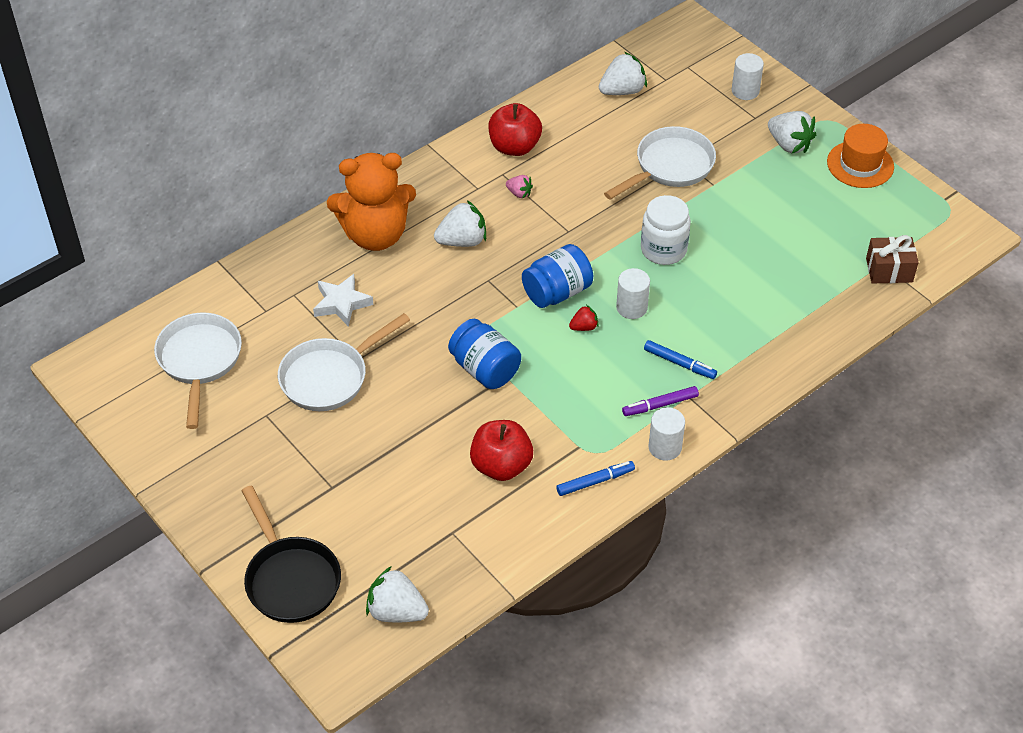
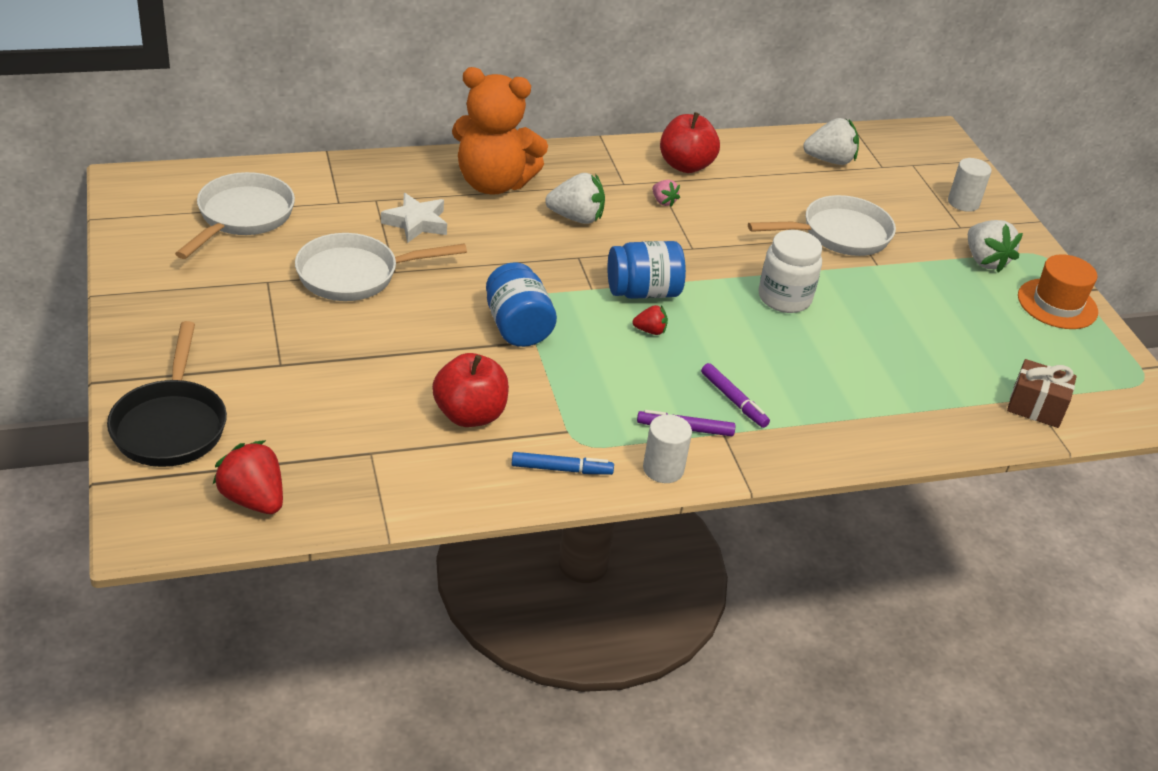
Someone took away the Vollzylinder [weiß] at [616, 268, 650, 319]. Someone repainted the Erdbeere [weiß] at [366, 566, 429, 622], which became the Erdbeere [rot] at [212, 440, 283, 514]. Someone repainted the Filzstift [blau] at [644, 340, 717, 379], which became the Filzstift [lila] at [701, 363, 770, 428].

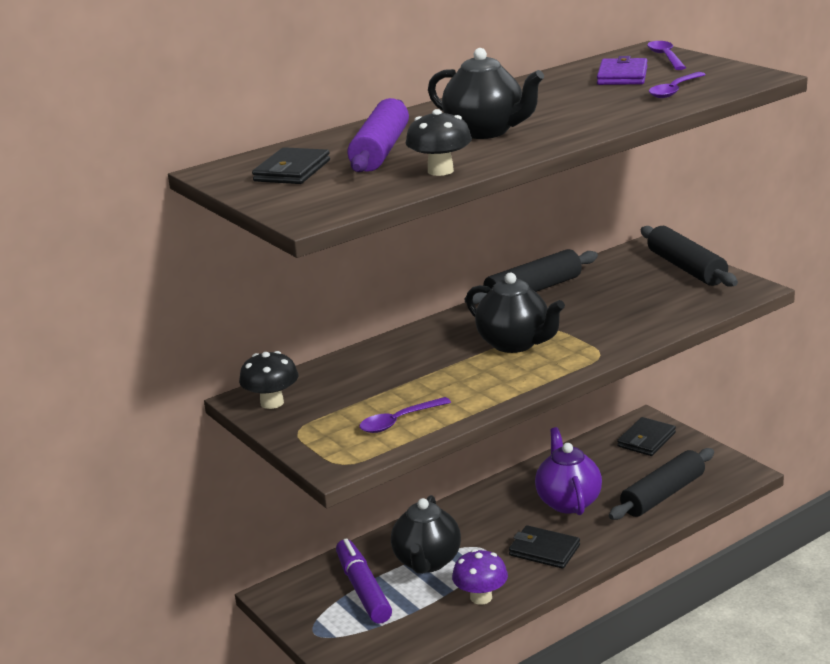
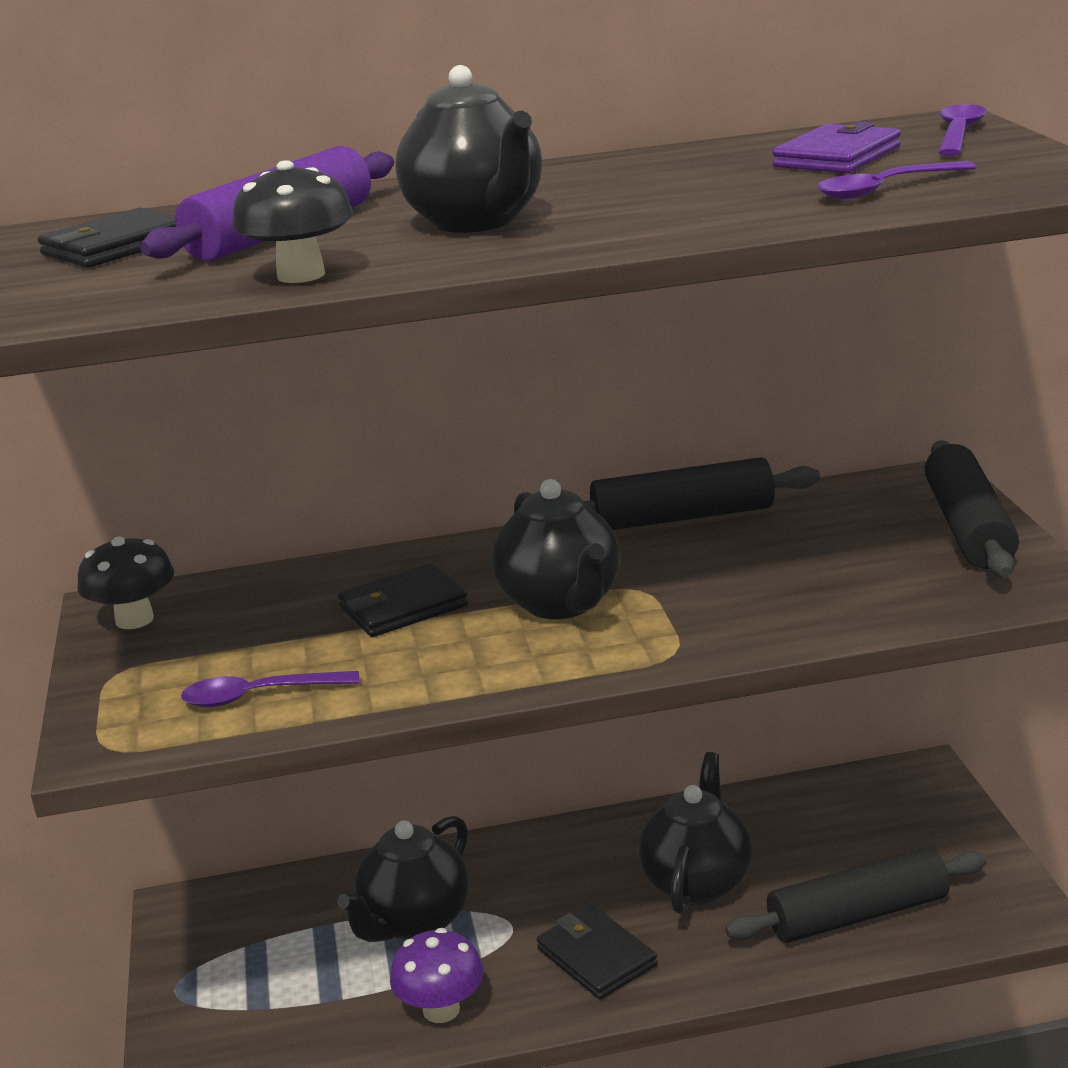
Someone took away the Filzstift [lila] at [336, 538, 392, 624]. Someone carried the Geldbörse [schwarz] from [617, 417, 676, 456] to [338, 563, 468, 637]. Someone repainted the Teekanne [lila] at [535, 427, 602, 515], which became the Teekanne [schwarz] at [638, 752, 753, 914].

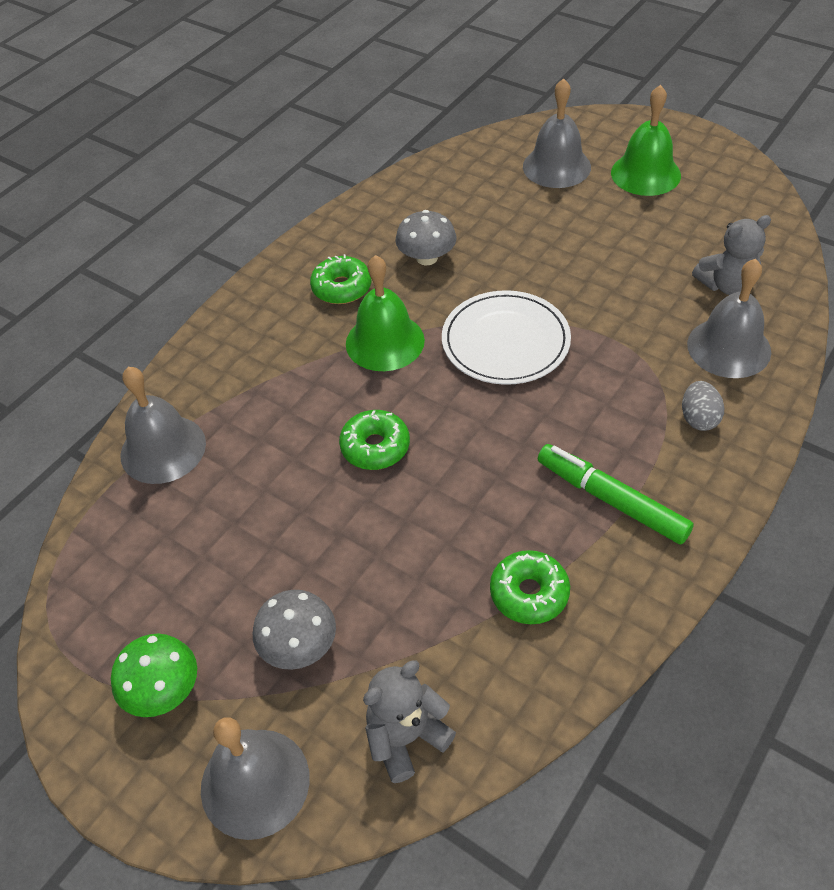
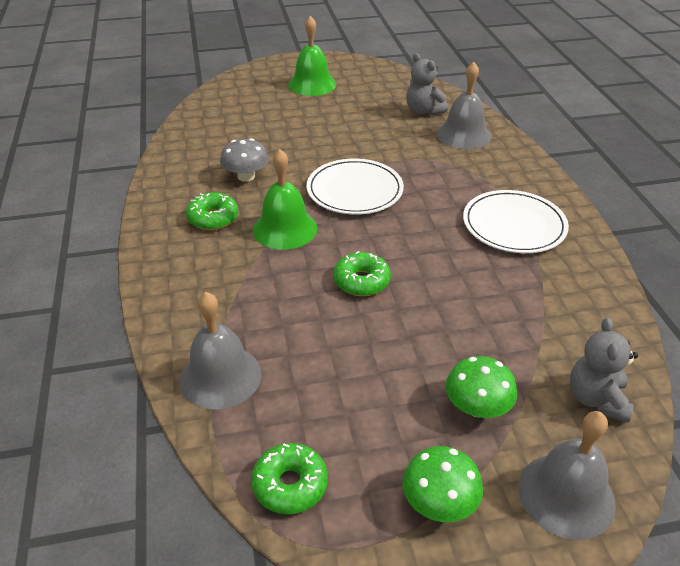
Someone took away the Glocke [grau] at [523, 78, 591, 188]. Someone took away the Ei [grau] at [682, 381, 724, 431]. Someone carried the Donut [grün] from [490, 550, 570, 624] to [251, 443, 328, 514]. Someone swapped the Filzstift [grün] at [538, 444, 694, 545] for the Teller [weiß] at [463, 190, 569, 253]. Someone repainted the Pilz [grau] at [253, 590, 336, 670], which became the Pilz [grün] at [446, 356, 517, 418]. Someone rotated the Teddybär [grau] at [692, 215, 771, 295] by 120 degrees clockwise.

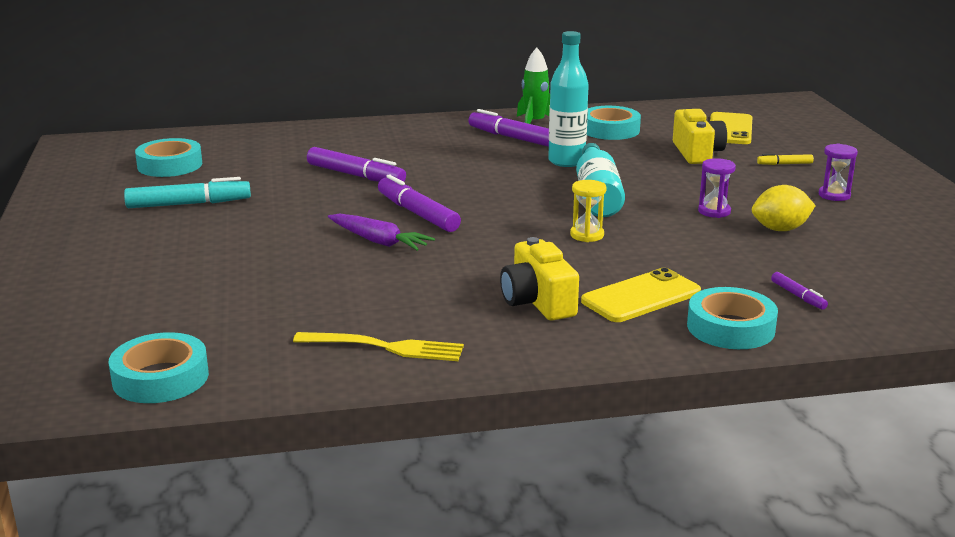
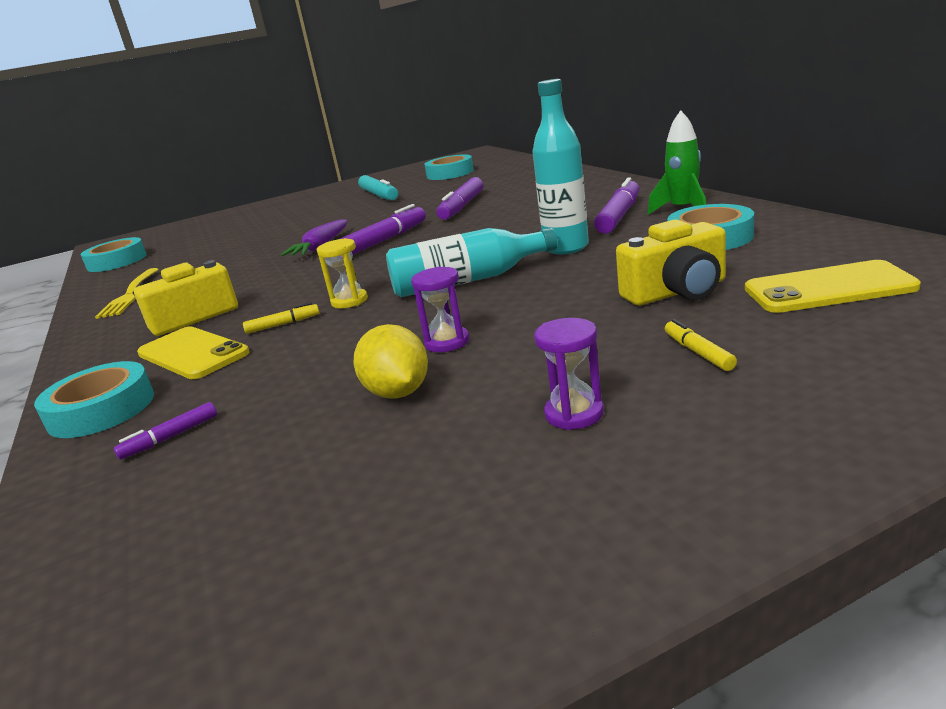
Someone put down the Filzstift [gelb] at [243, 302, 319, 334].

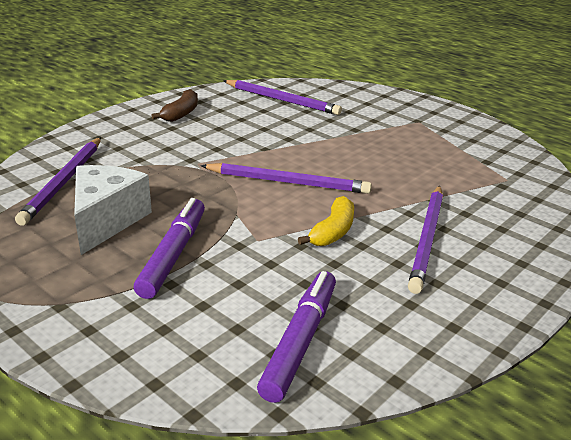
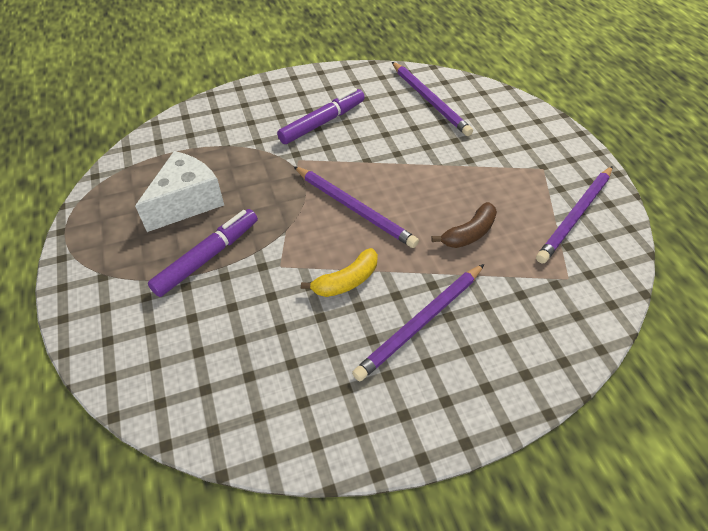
Someone carried the Bleistift [lila] from [15, 137, 101, 226] to [536, 166, 613, 263]. Someone carried the Banane [braun] from [151, 89, 198, 122] to [431, 202, 497, 248]. Someone carried the Filzstift [lila] from [257, 271, 336, 403] to [277, 88, 365, 144].

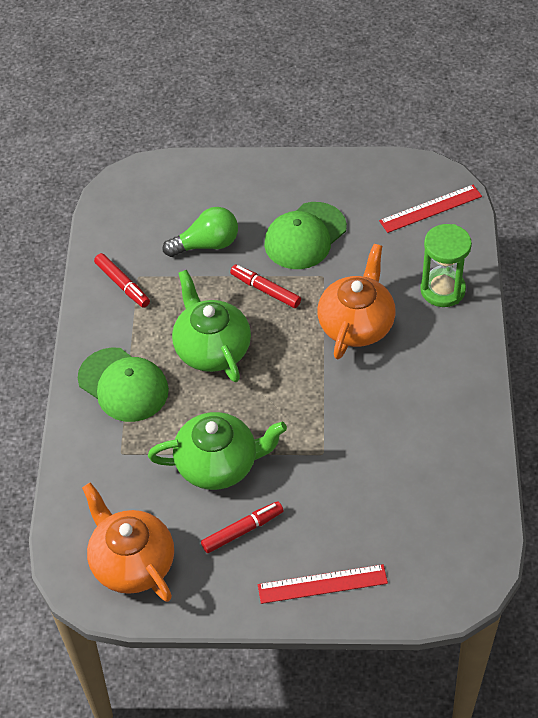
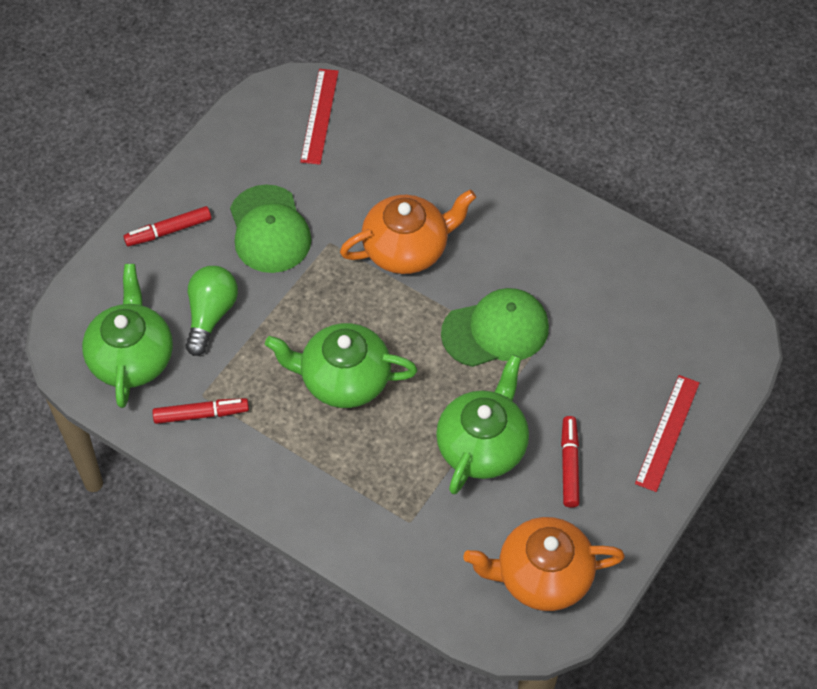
Someone took away the Sanduhr [grün] at [420, 224, 472, 307]. Someone put down the Teekanne [grün] at [82, 264, 173, 408]. Someone carried the Kappe [grün] from [78, 347, 169, 422] to [441, 288, 549, 367]. Someone carried the Filzstift [rot] from [230, 265, 301, 308] to [123, 206, 211, 246]. Someone rotated the Teekanne [orange] at [317, 244, 396, 359] by 105 degrees clockwise.

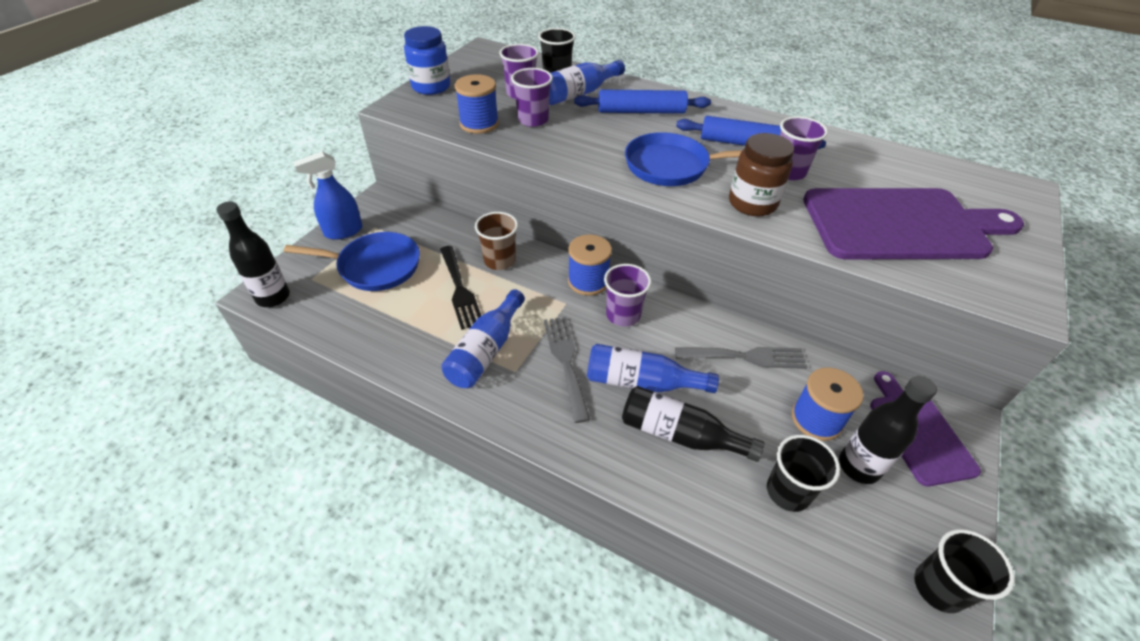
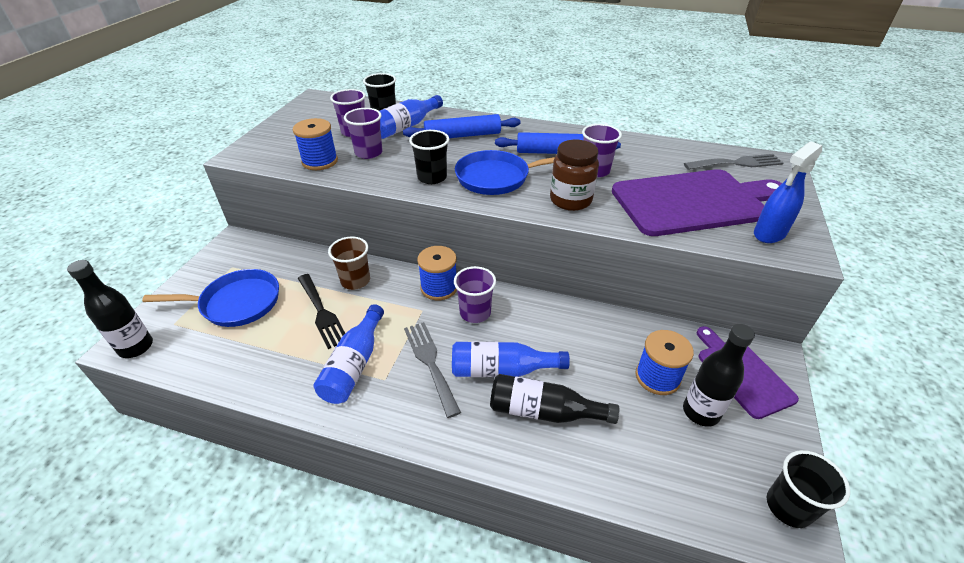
Someone took away the Einmachglas [blau] at [404, 26, 450, 95]. Someone carried the Sprühflasche [blau] from [293, 152, 363, 240] to [754, 141, 822, 243]. Someone carried the Gabel [grau] from [675, 347, 808, 369] to [684, 154, 784, 170]. Someone carried the Becher [schwarz] from [767, 435, 840, 512] to [409, 130, 449, 184].

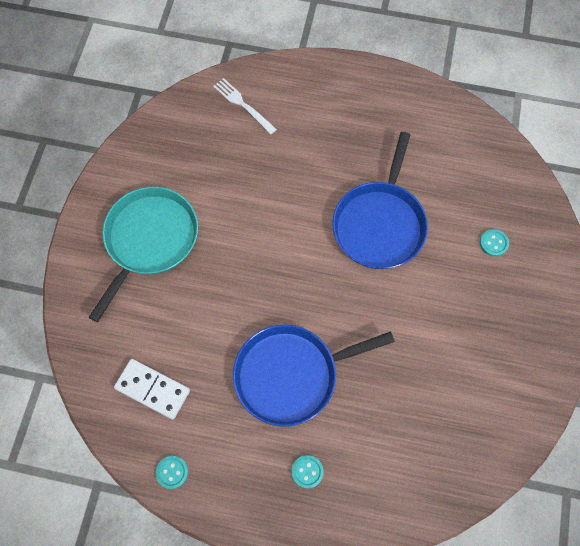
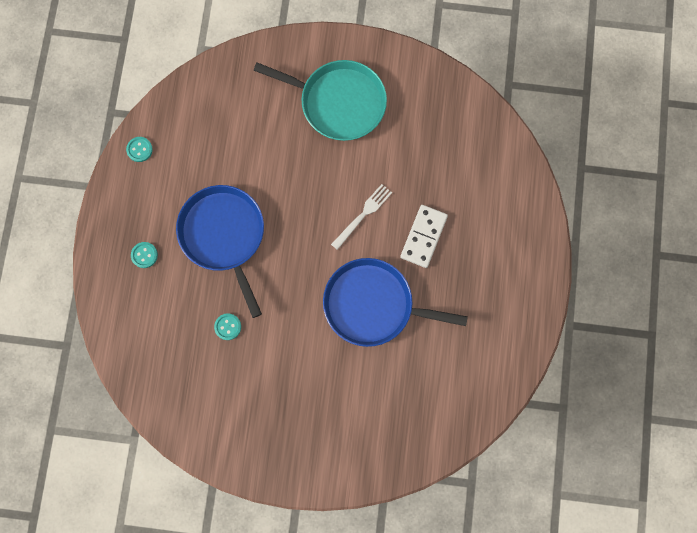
Someone carried the Dominostein [weiß] from [114, 359, 190, 420] to [400, 205, 448, 268]. Someone carried the Gabel [weiß] from [213, 78, 277, 135] to [331, 184, 392, 250]. Someone carried the Knopf [türkis] from [480, 229, 509, 257] to [214, 313, 241, 340].

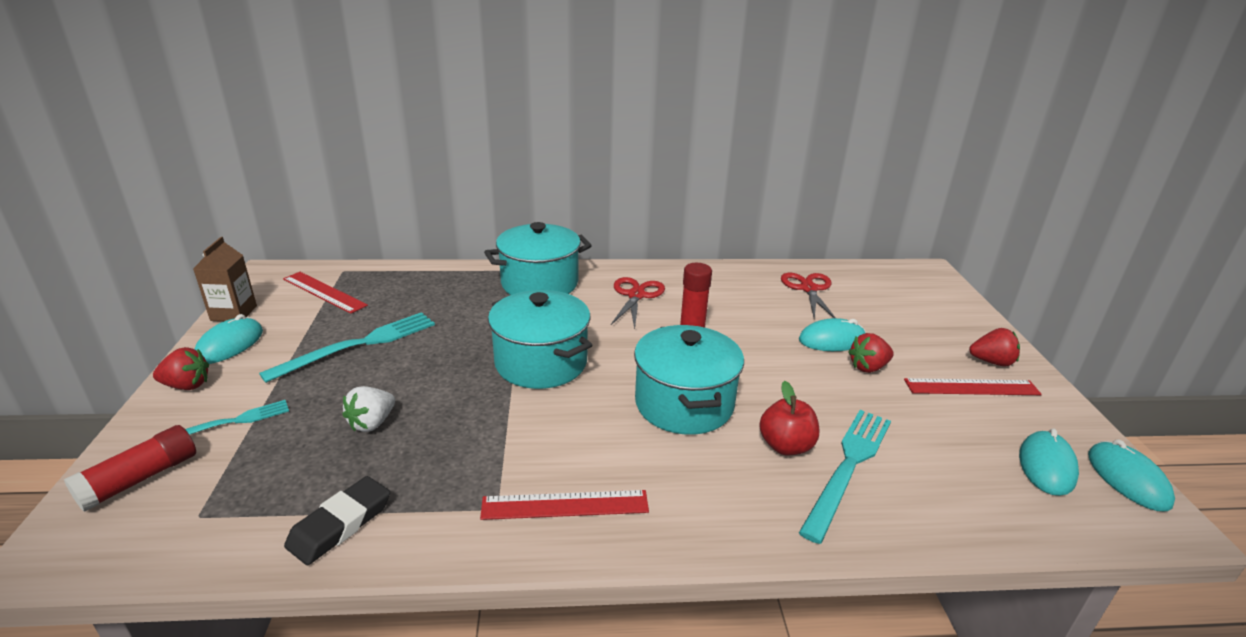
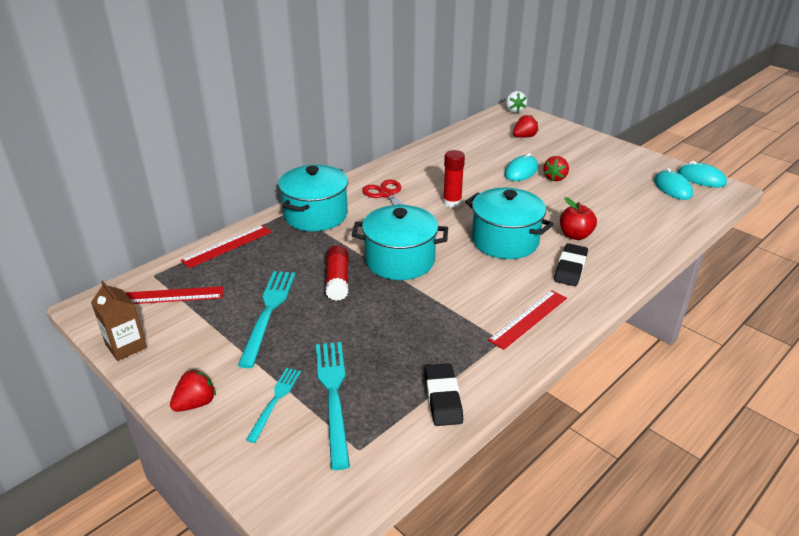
Someone took away the Computermaus [türkis] at [195, 314, 263, 364]. Someone took away the Schere [rot] at [781, 273, 835, 318]. Someone put down the Radiergummi [schwarz] at [554, 243, 588, 286]. Someone carried the Klebestift [rot] from [64, 425, 196, 512] to [325, 245, 349, 301]. Someone carried the Erdbeere [weiß] from [342, 386, 395, 432] to [506, 91, 527, 113]. Someone carried the Gabel [türkis] from [799, 410, 891, 544] to [316, 342, 350, 470]. Someone carried the Lineal [rot] from [904, 378, 1042, 395] to [181, 225, 271, 268]. Someone carried the Erdbeere [rot] from [969, 328, 1020, 367] to [513, 115, 538, 138].

